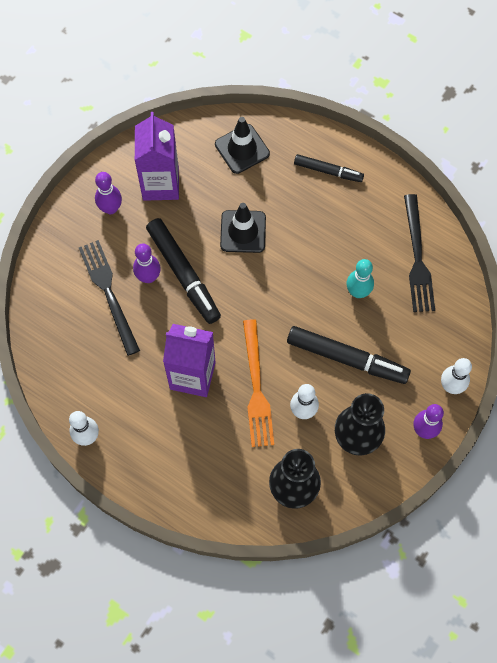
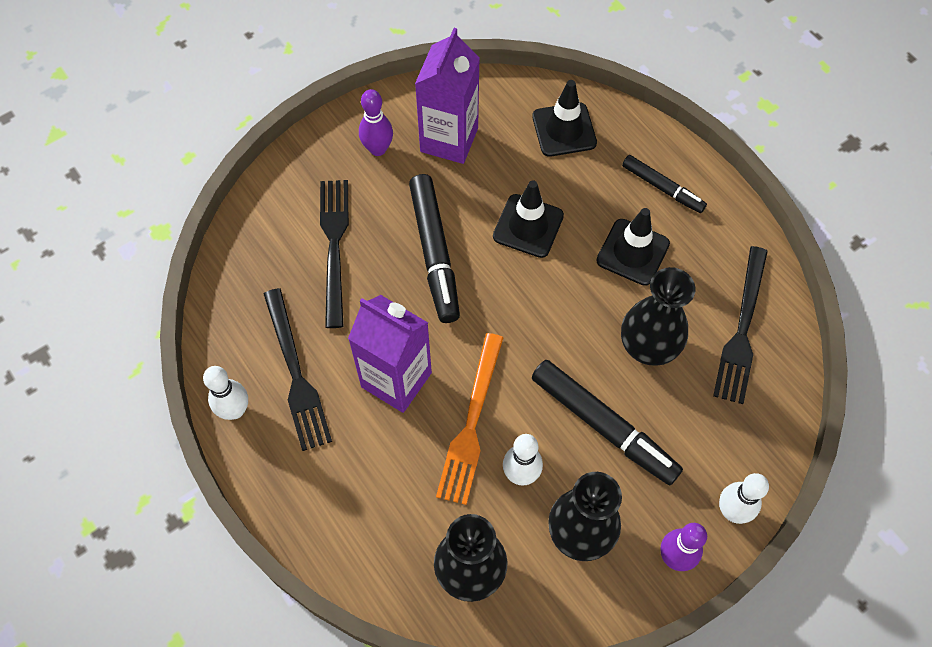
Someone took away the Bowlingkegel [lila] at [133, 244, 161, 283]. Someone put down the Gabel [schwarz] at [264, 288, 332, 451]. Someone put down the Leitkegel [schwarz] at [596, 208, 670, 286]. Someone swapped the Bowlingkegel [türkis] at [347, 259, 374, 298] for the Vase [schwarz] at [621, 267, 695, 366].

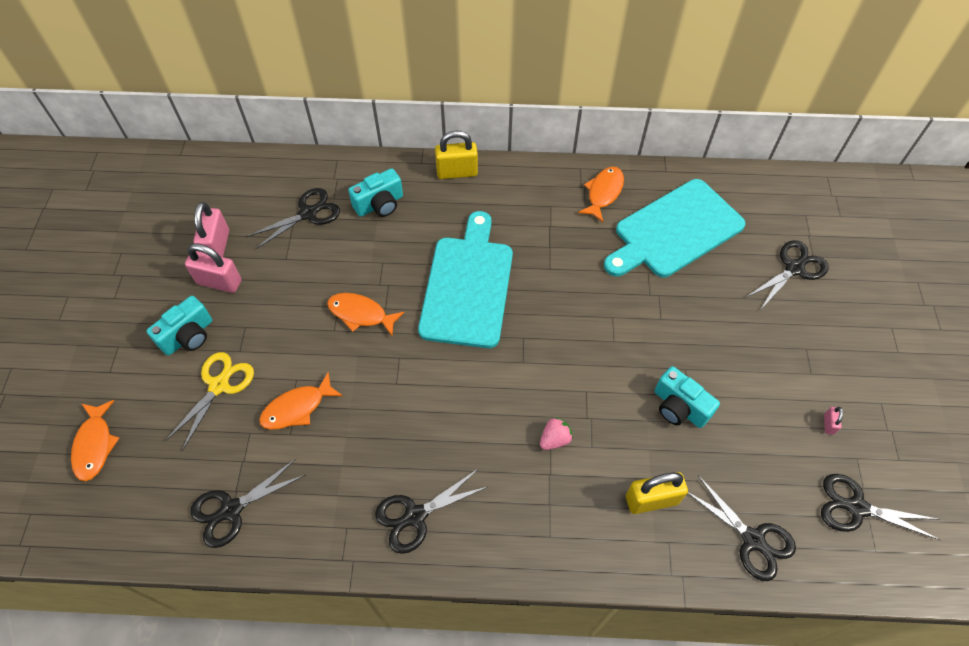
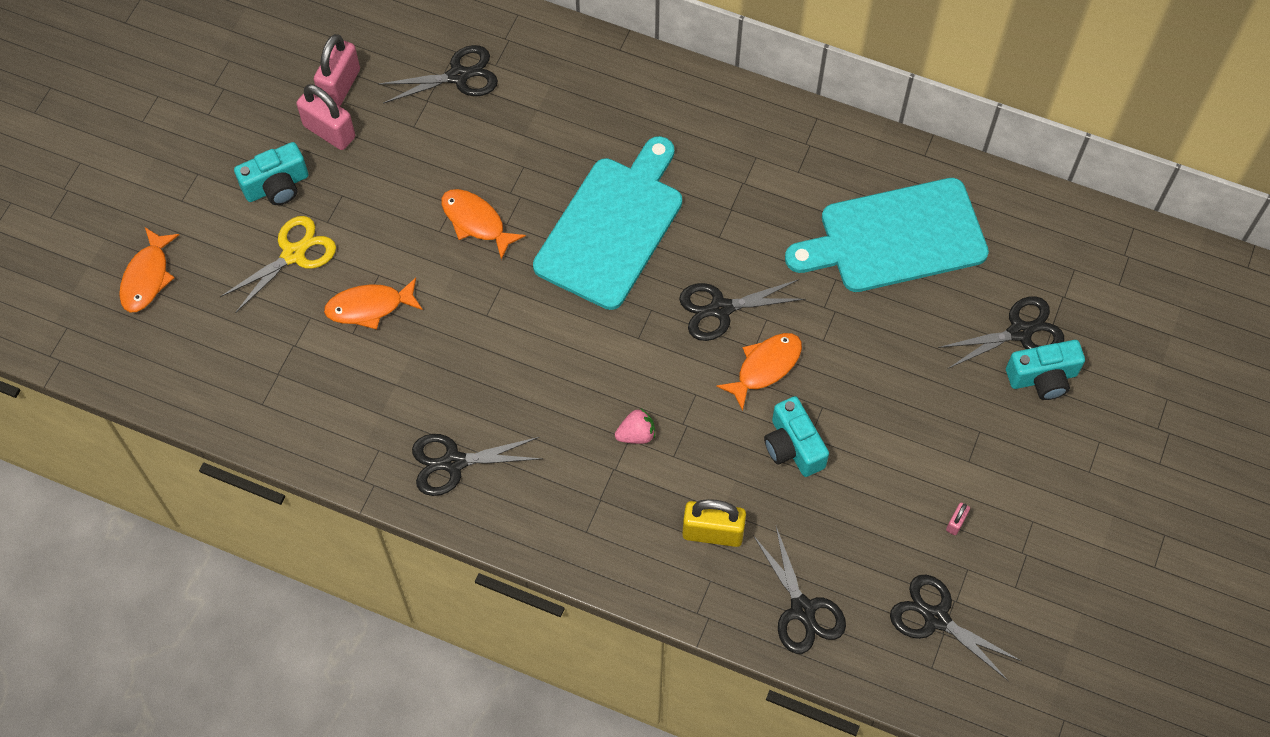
Someone took away the Vorhängeschloss [gelb] at [435, 130, 478, 179]. Someone carried the Schere [schwarz] from [191, 459, 306, 548] to [679, 279, 806, 341]. Someone carried the Kamera [türkis] from [348, 168, 403, 217] to [1006, 340, 1085, 400]. Someone carried the Fisch [orange] from [578, 167, 624, 222] to [716, 333, 802, 411].

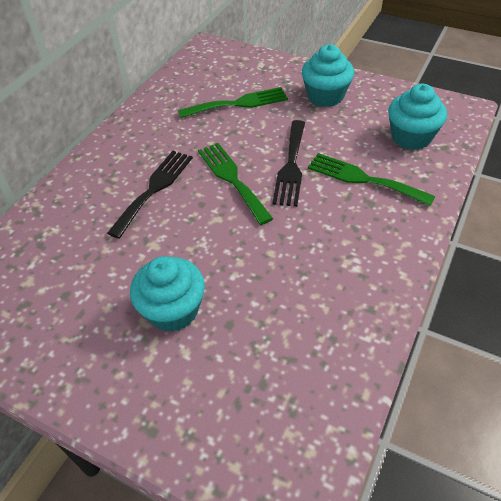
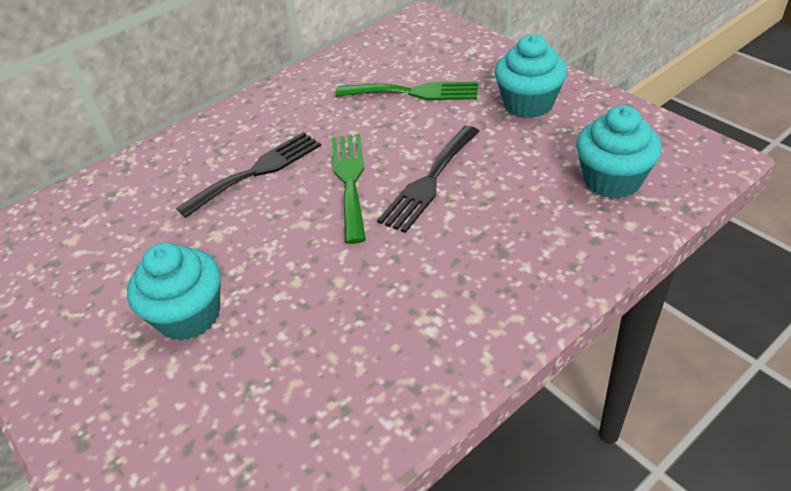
Someone took away the Gabel [grün] at [308, 153, 436, 206].

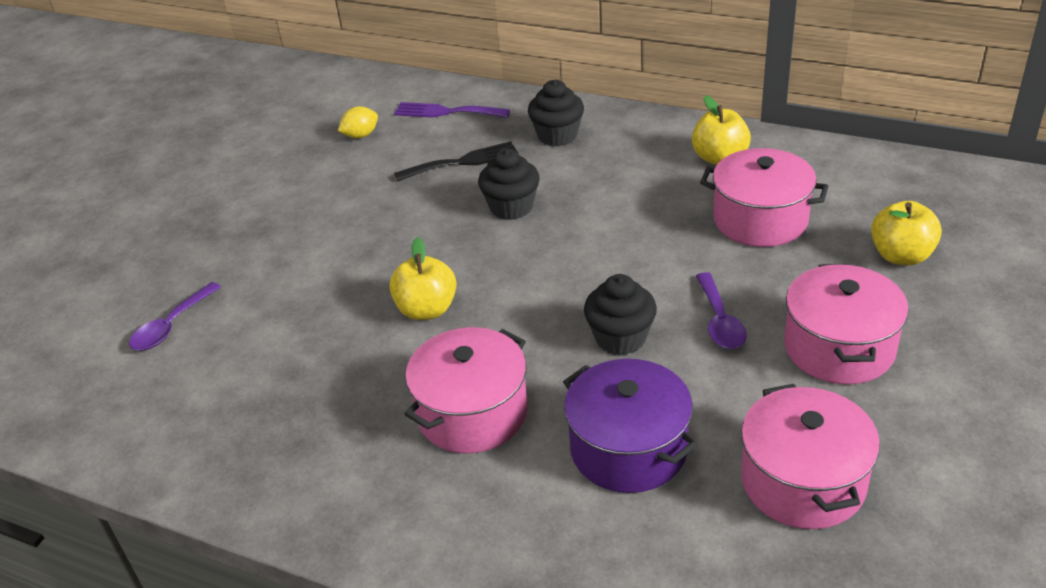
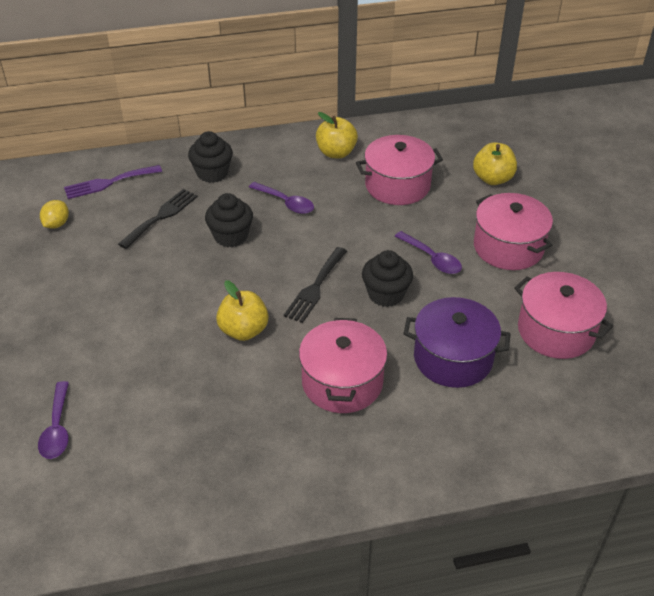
Someone put down the Löffel [lila] at [249, 182, 314, 214]. Someone put down the Gabel [schwarz] at [284, 247, 347, 323].

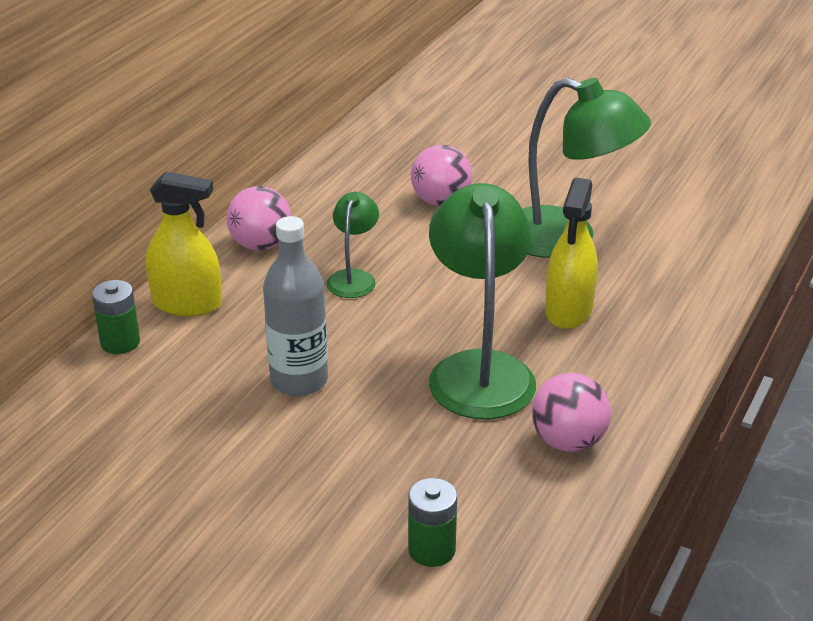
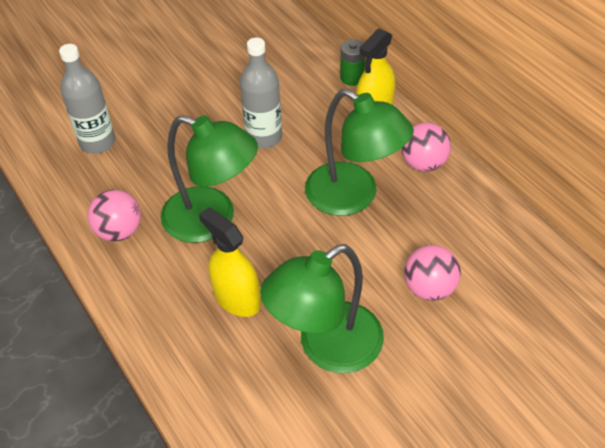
Someone swapped the Batterie [grün] at [408, 478, 457, 567] for the Flasche [grau] at [59, 44, 116, 154]. Someone scaled the Lampe [grün] at [326, 192, 379, 298] by 1.96.

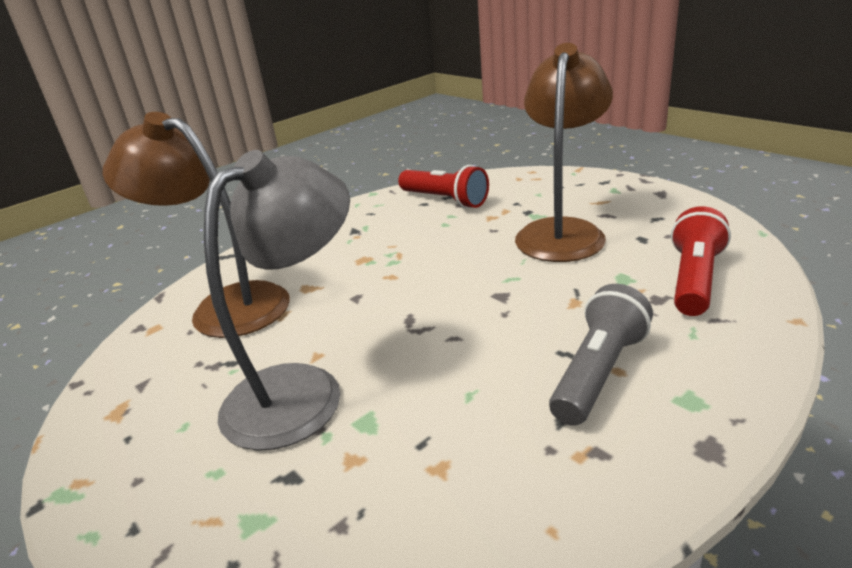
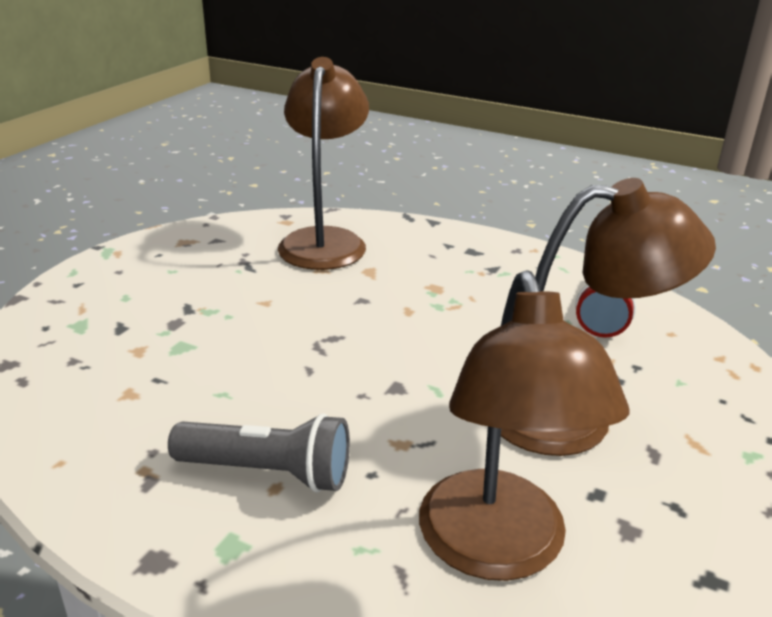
Someone took away the Lampe [grau] at [204, 150, 350, 451]. Someone swapped the Taschenlampe [rot] at [671, 206, 731, 316] for the Lampe [braun] at [419, 270, 630, 581].

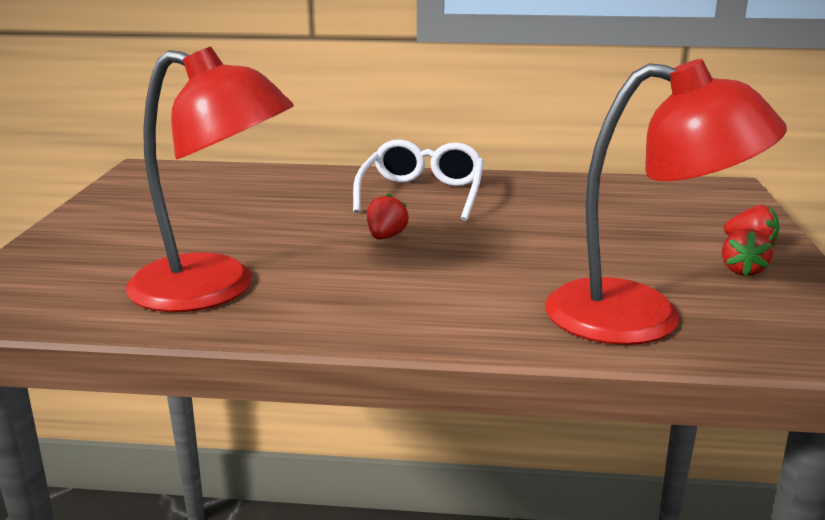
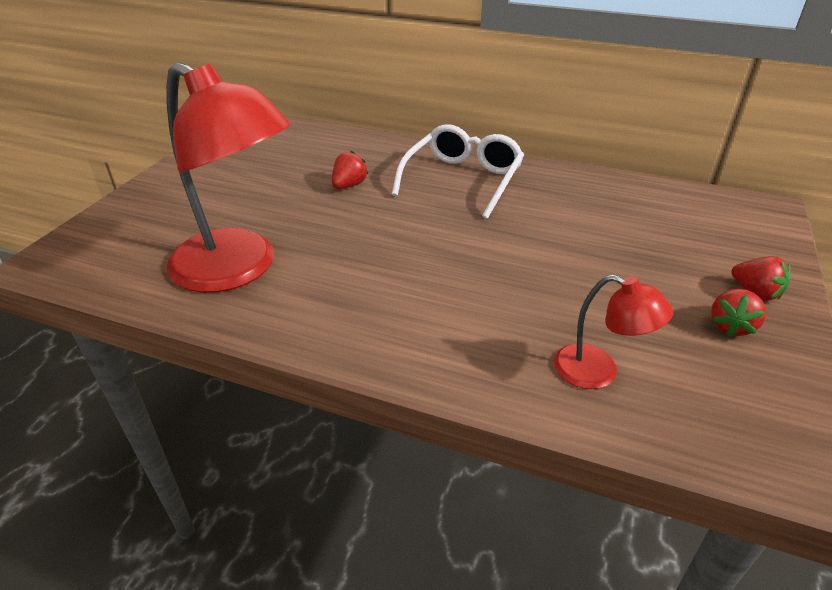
Someone carried the Erdbeere [rot] from [367, 193, 409, 240] to [332, 151, 368, 189]. Someone scaled the Lampe [rot] at [545, 59, 787, 345] by 0.48.

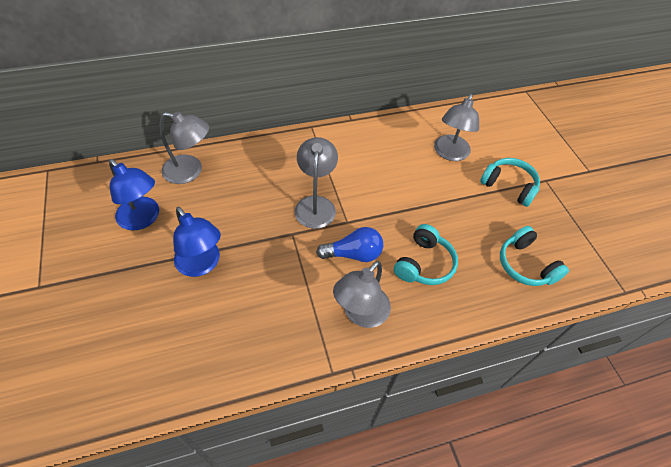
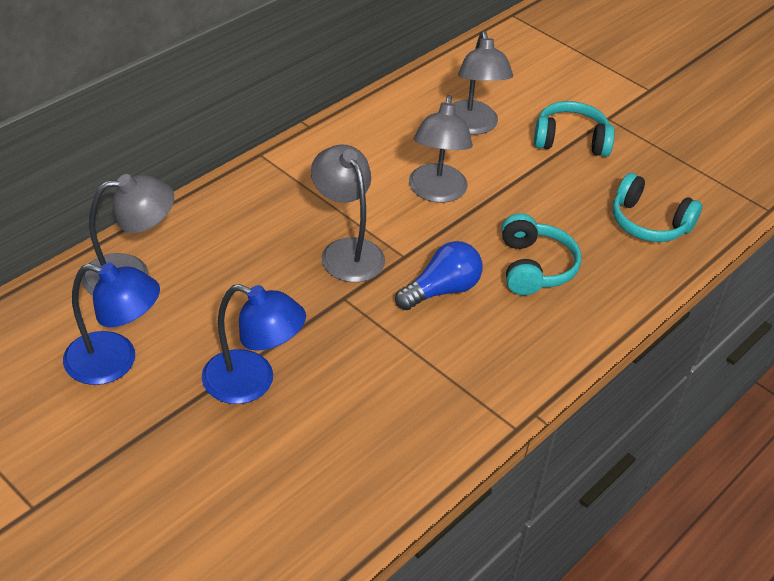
Someone carried the Lampe [grau] from [333, 261, 391, 328] to [409, 95, 473, 203].

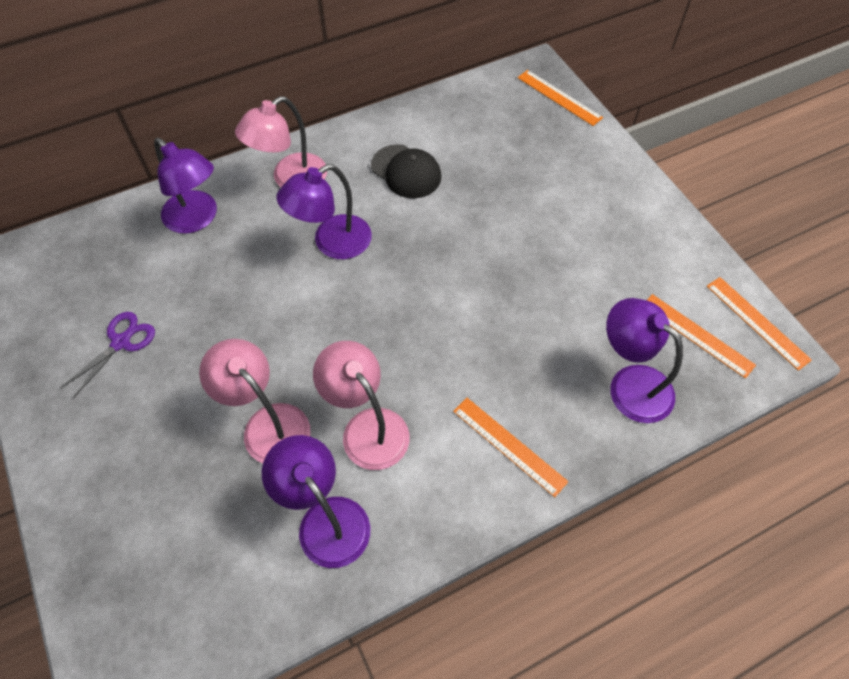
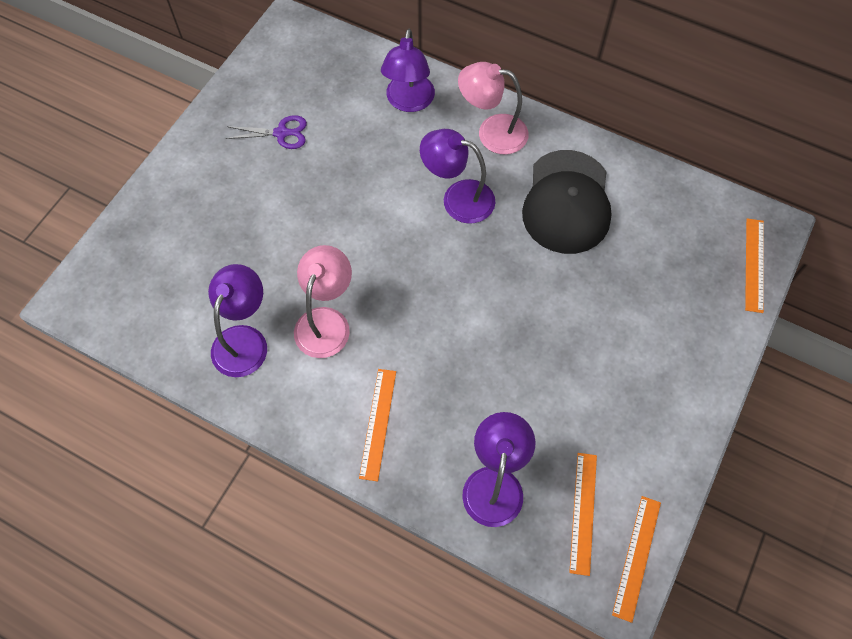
Someone took away the Lampe [rosa] at [199, 339, 311, 463]. Someone scaled the Kappe [schwarz] at [371, 144, 441, 198] by 1.61.

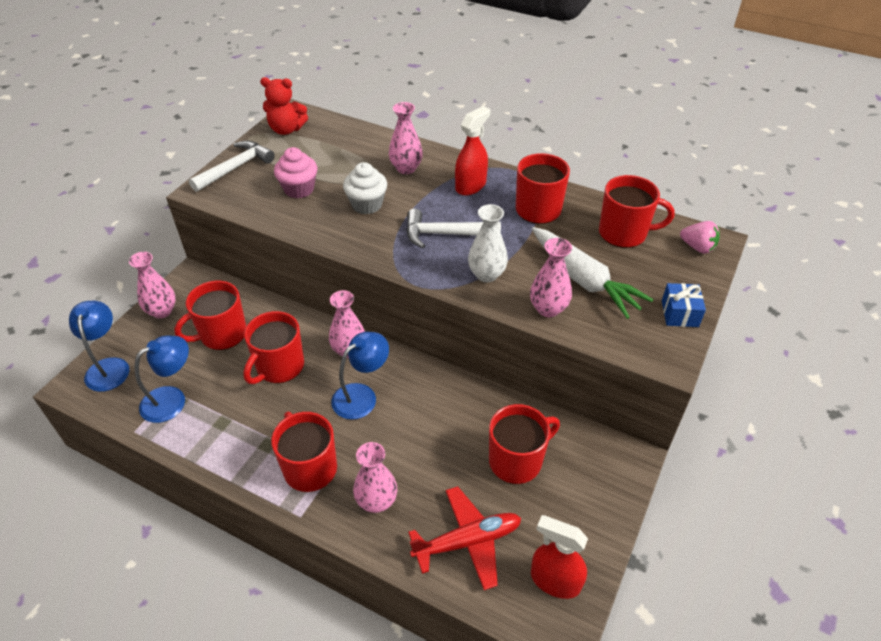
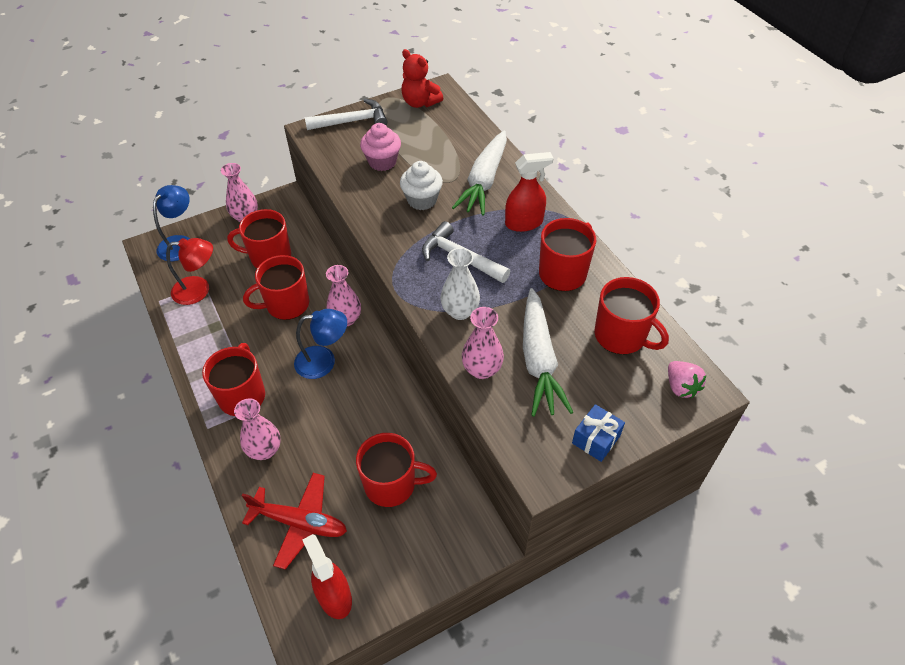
Someone swapped the Vase [rosa] at [389, 102, 423, 174] for the Karotte [weiß] at [452, 130, 507, 216]. Someone repainted the Lampe [blau] at [134, 335, 189, 423], which became the Lampe [rot] at [166, 238, 213, 305].

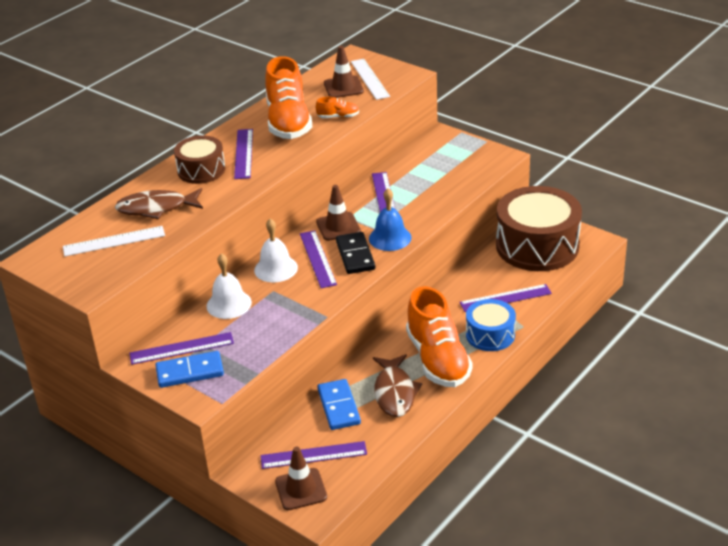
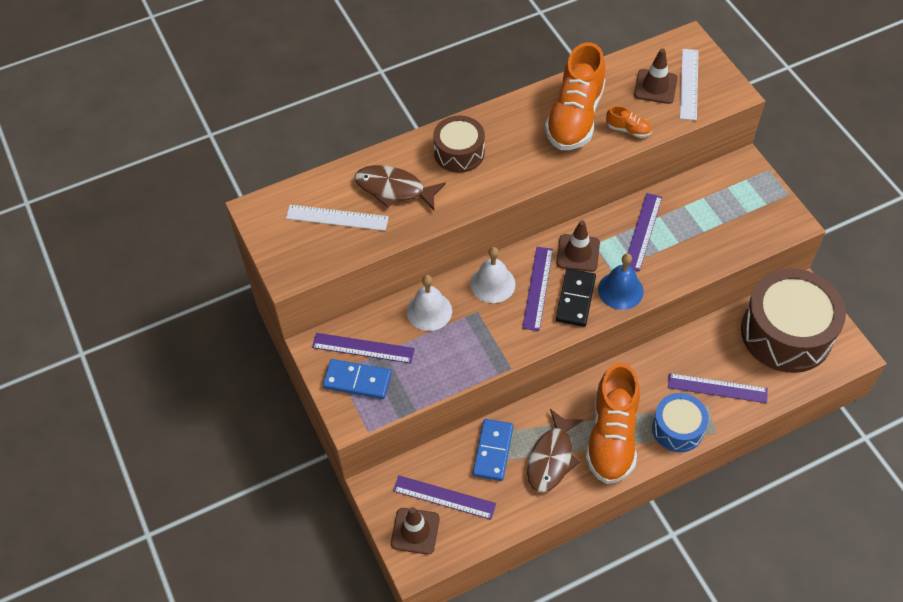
Someone took away the Lineal [lila] at [234, 129, 253, 179].

